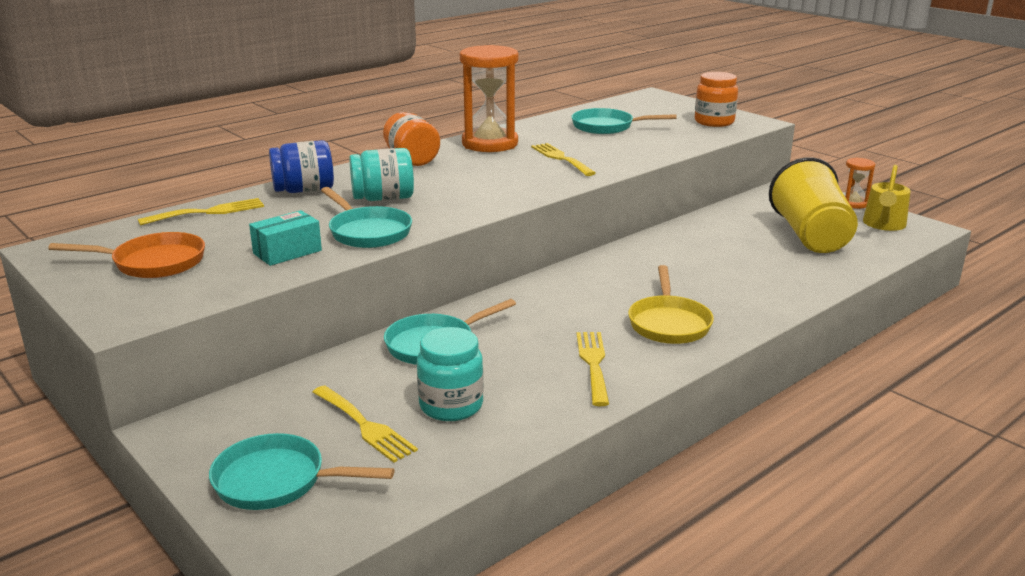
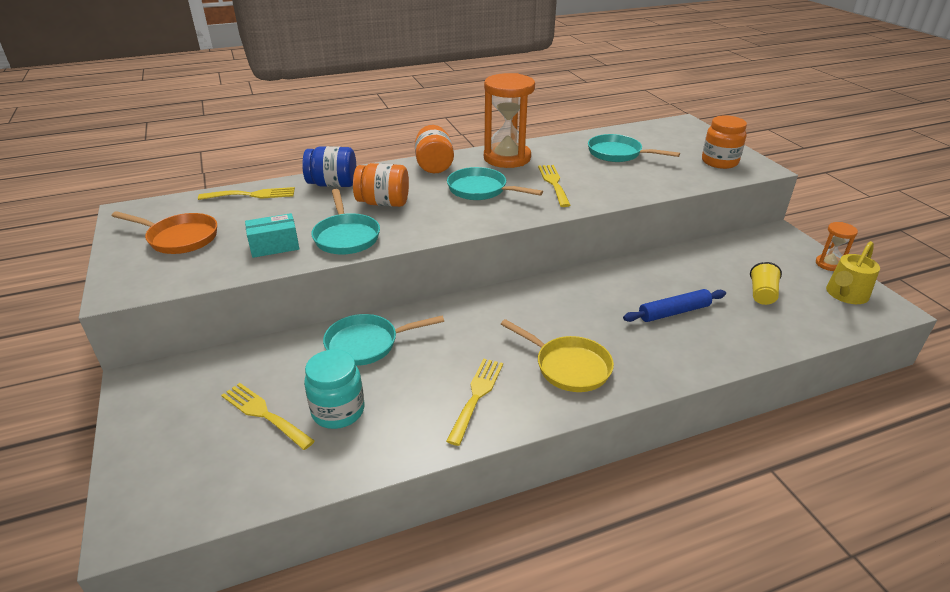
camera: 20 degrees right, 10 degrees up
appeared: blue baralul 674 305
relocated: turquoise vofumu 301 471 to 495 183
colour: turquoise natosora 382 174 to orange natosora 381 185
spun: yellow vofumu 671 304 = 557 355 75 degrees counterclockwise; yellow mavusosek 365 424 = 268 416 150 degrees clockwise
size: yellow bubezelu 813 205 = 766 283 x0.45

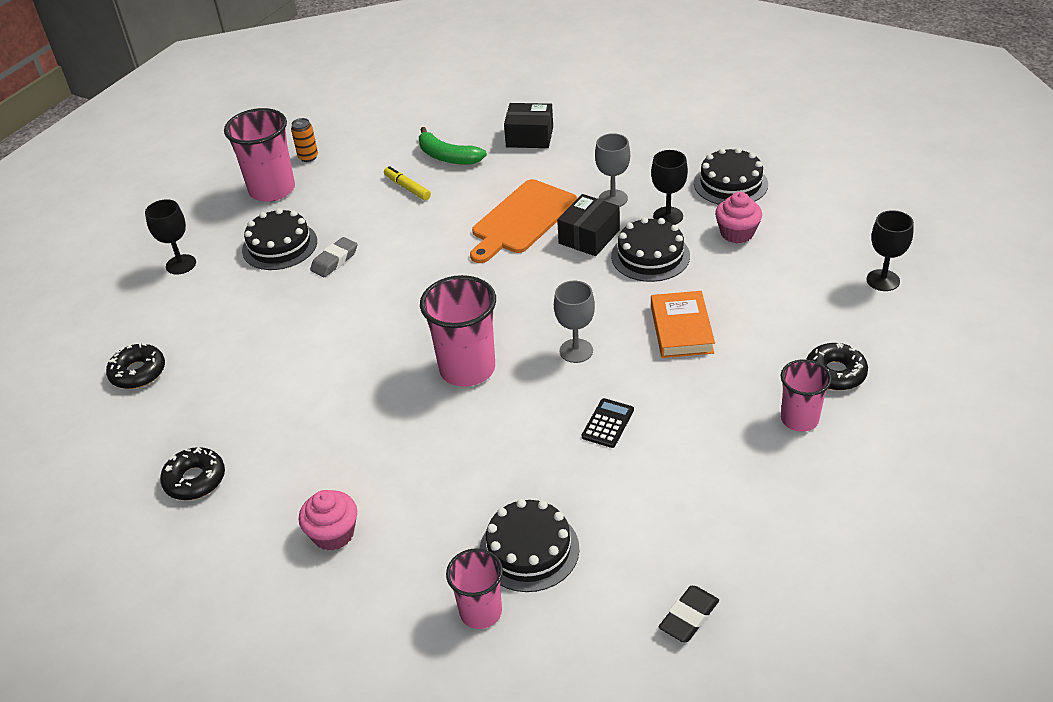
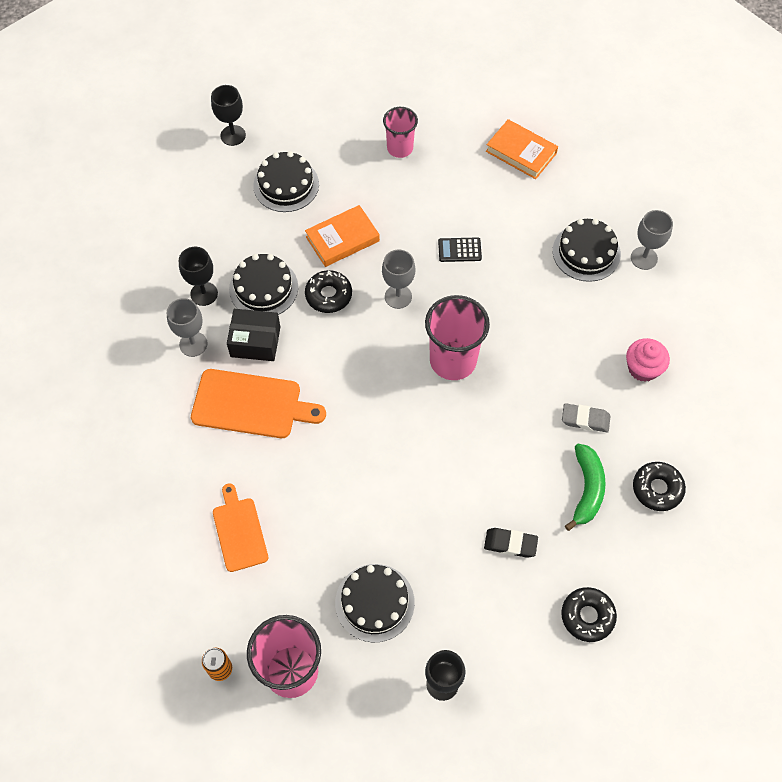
camera: 120 degrees left, 20 degrees up
missing: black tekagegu 528 125; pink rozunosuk 738 217
appeared: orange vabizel 522 149
relocated: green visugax 453 146 to 585 487; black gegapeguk 731 176 to 286 181; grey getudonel 333 257 to 586 417; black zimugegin 837 366 to 328 291; black getudonel 689 614 to 511 543
exchanged: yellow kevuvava 407 183 to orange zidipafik 240 527; pink bubezelu 474 588 to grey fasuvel 652 240

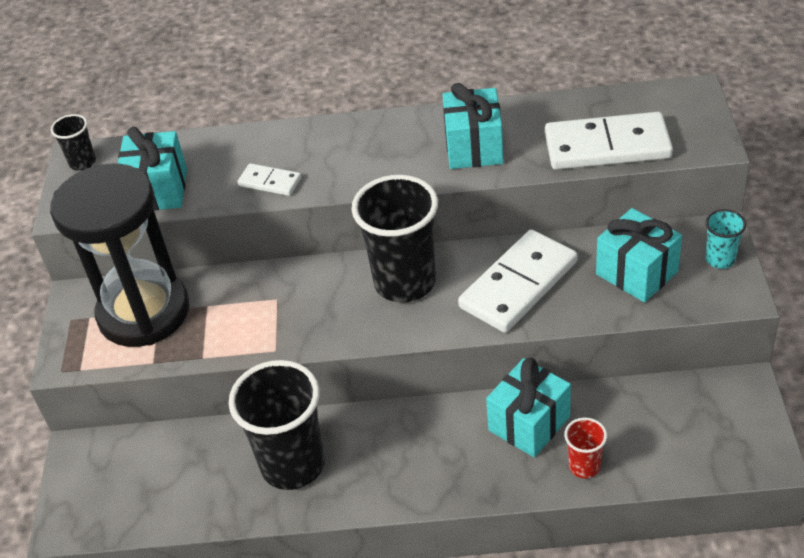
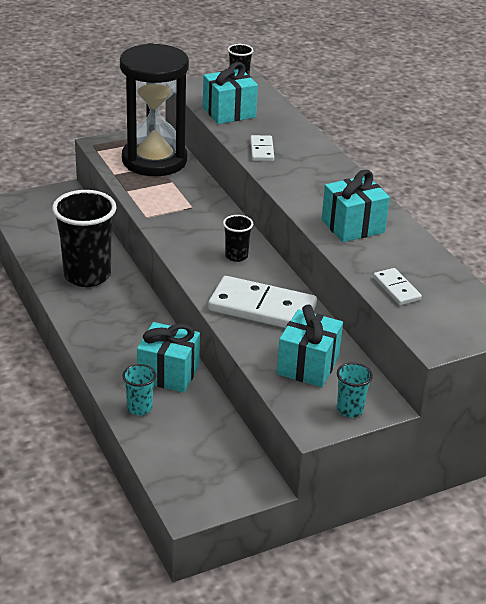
camera: 60 degrees right, 10 degrees down
colour: red bubezelu 585 447 to turquoise bubezelu 139 389
size: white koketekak 609 141 = 397 286 x0.49; black bubezelu 394 238 = 238 238 x0.47

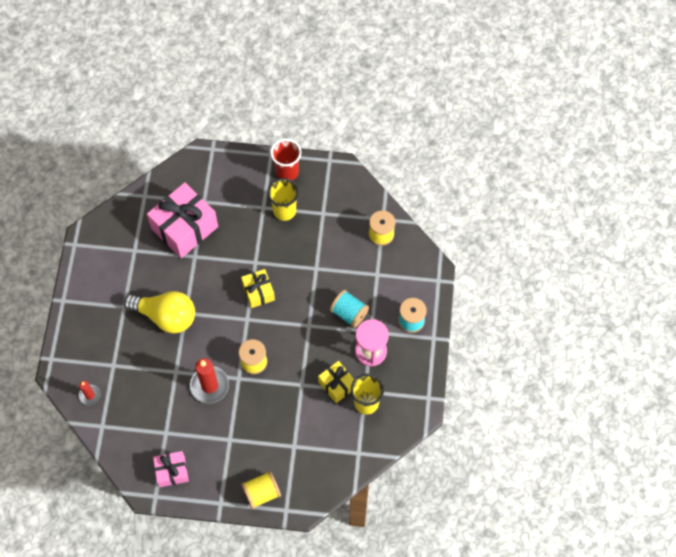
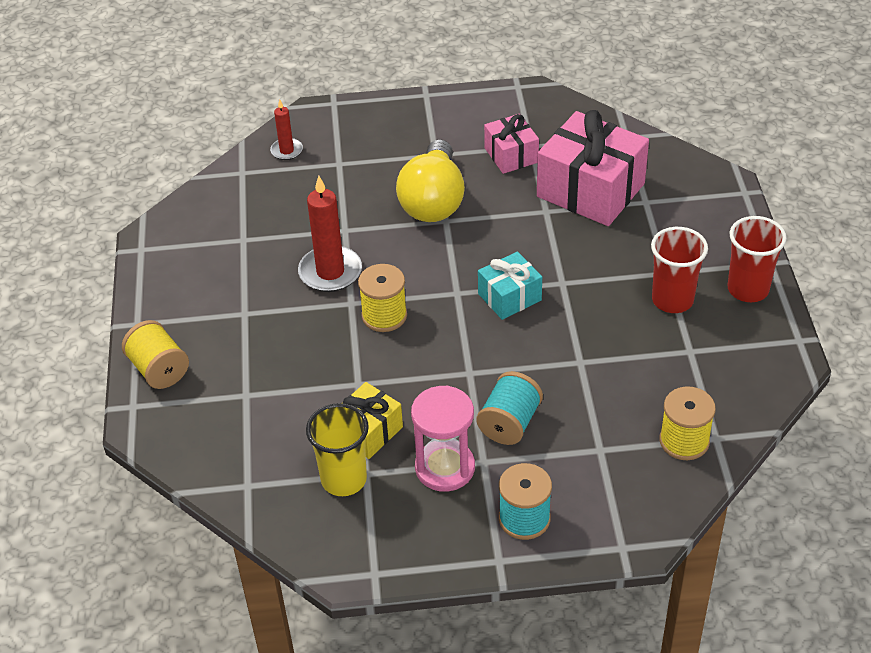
camera: 80 degrees right, 20 degrees down
relocated: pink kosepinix 171 469 to 511 144
colour: yellow bubezelu 283 199 to red bubezelu 679 270; yellow kosepinix 258 288 to turquoise kosepinix 510 285

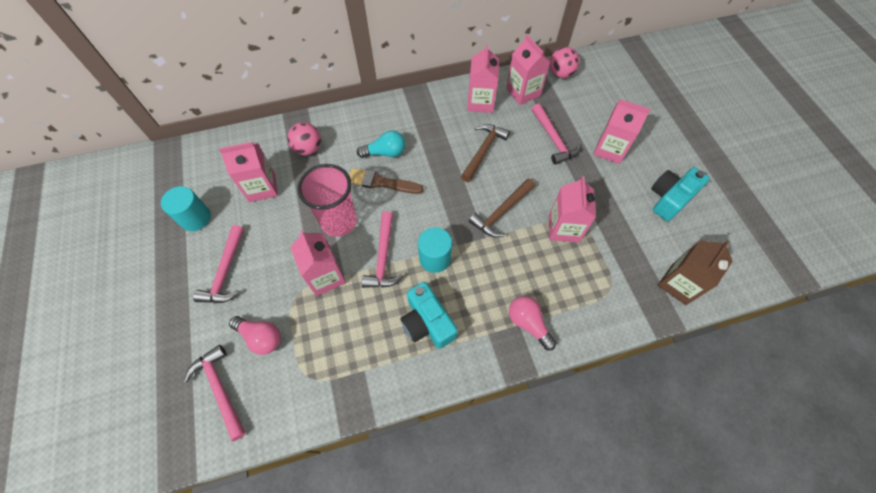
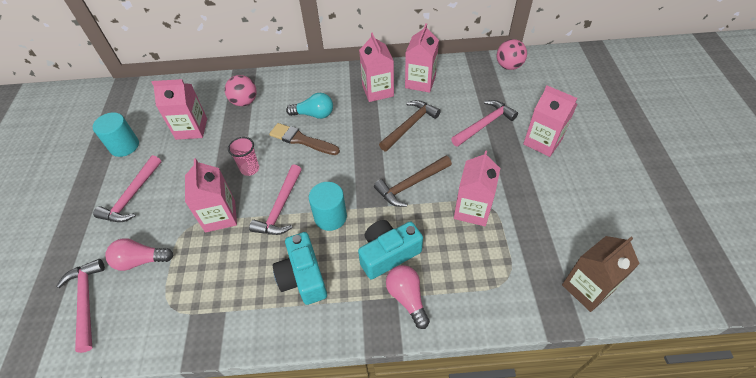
camera: 15 degrees right, 10 degrees down
relocated: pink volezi 528 69 to 376 67; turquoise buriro 680 194 to 390 249
spun: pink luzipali 556 134 = 484 123 120 degrees counterclockwise; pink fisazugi 255 335 = 139 254 135 degrees clockwise
size: pink bubezelu 327 200 = 243 156 x0.53

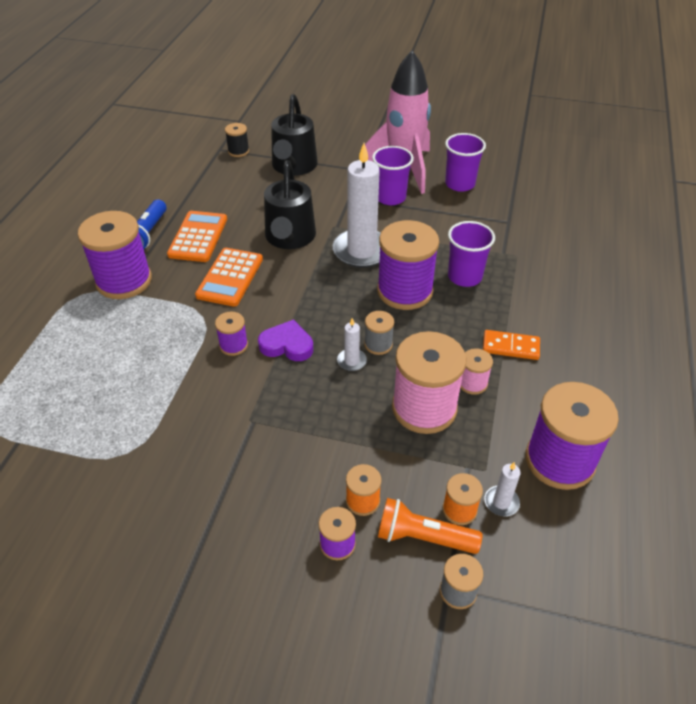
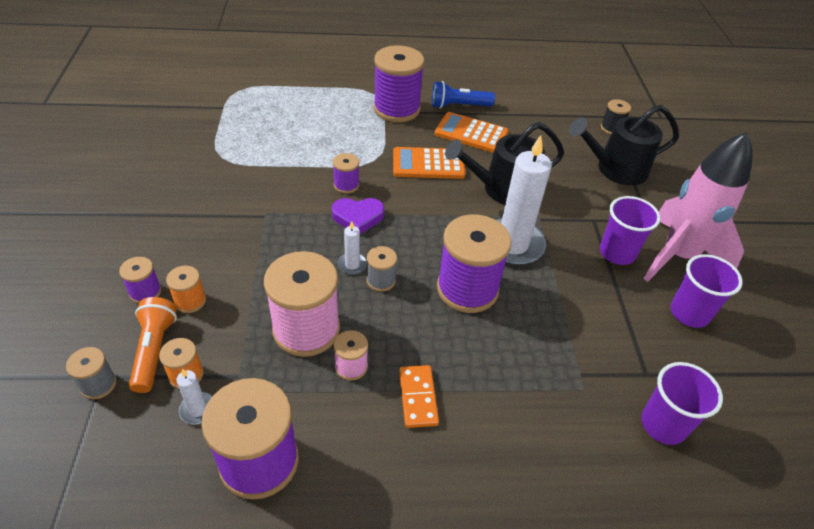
camera: 70 degrees right, 0 degrees up
relocated: purple bubezelu 471 254 to 682 403
spun: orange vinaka 197 236 = 471 132 150 degrees counterclockwise; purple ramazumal 285 340 = 358 216 90 degrees clockwise

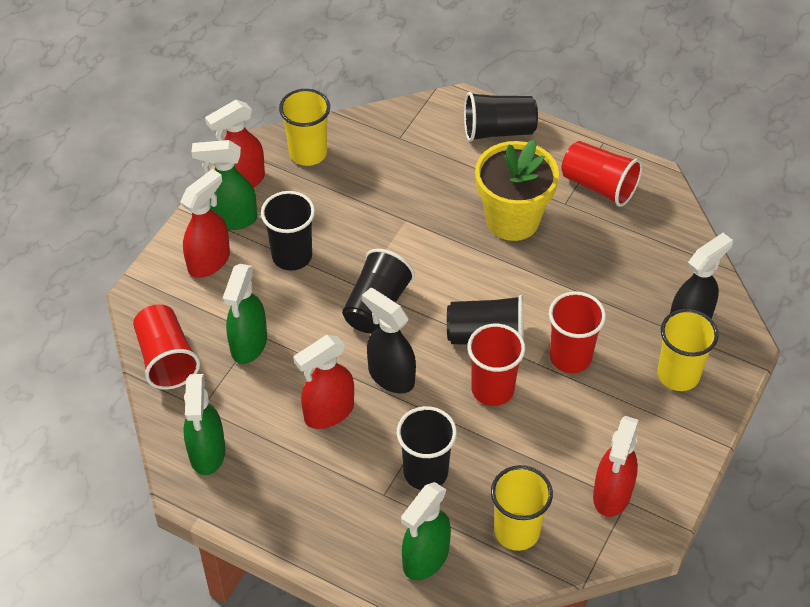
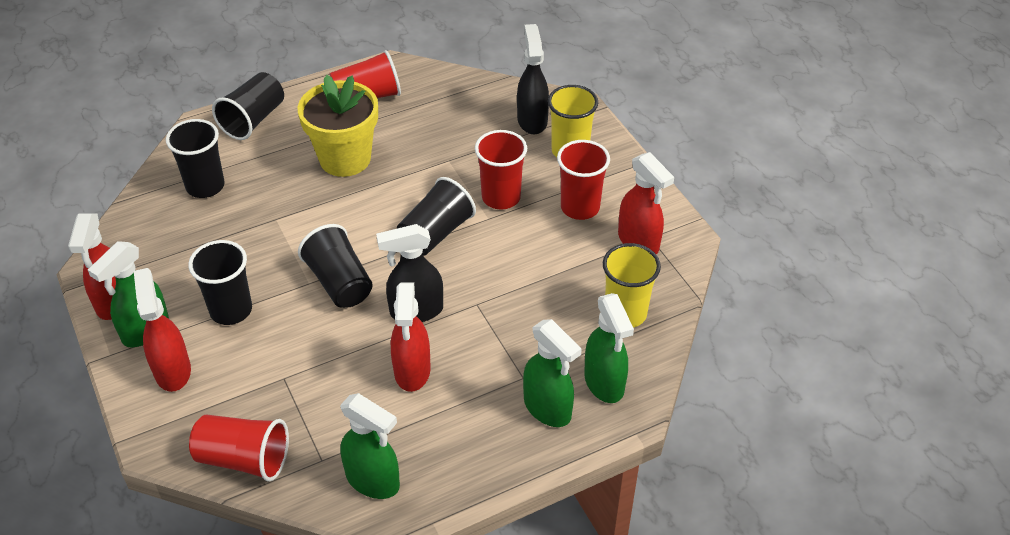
camera: 55 degrees left, 5 degrees down
missing: yellow bubezelu 304 127
relocated: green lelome 245 314 to 552 373; red bubezelu 496 365 to 583 180; black bubezelu 427 448 to 195 158

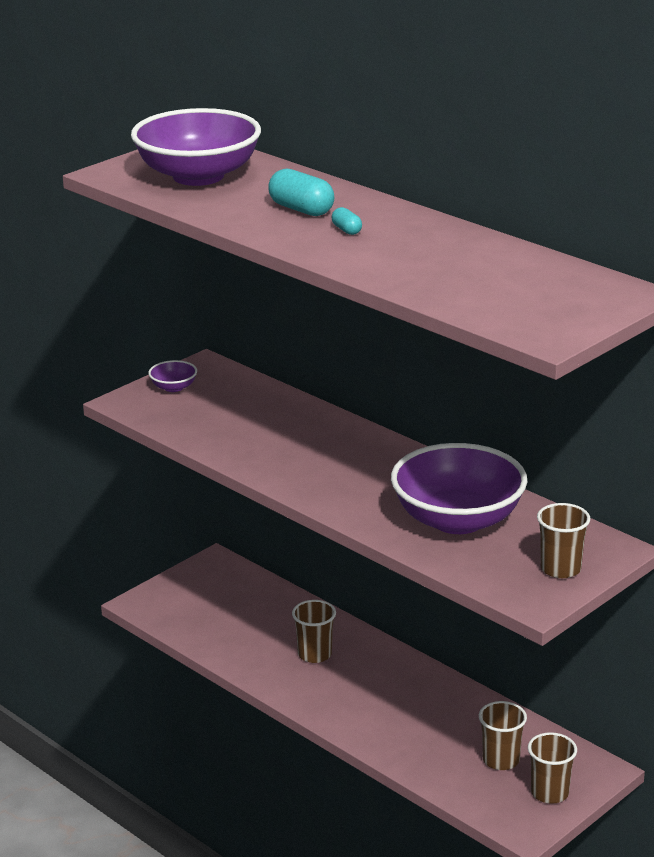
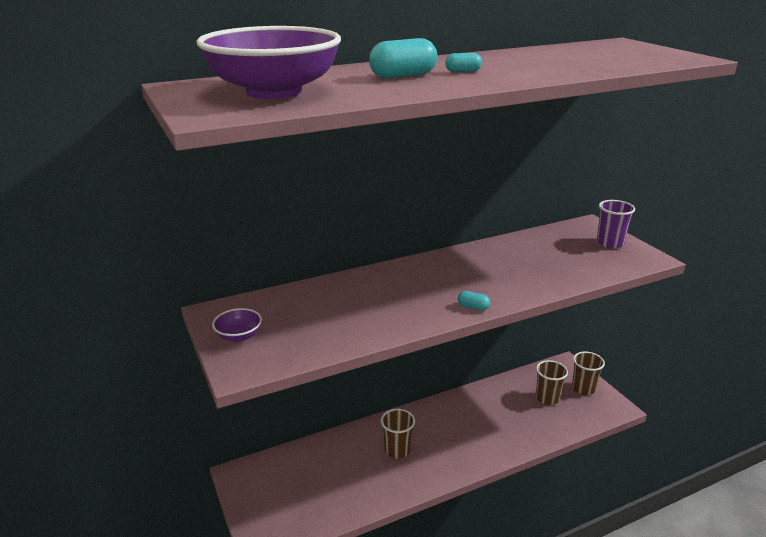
camera: 70 degrees left, 0 degrees up
missing: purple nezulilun 459 488
appeared: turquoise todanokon 474 301
colour: brown bubezelu 563 540 to purple bubezelu 616 224

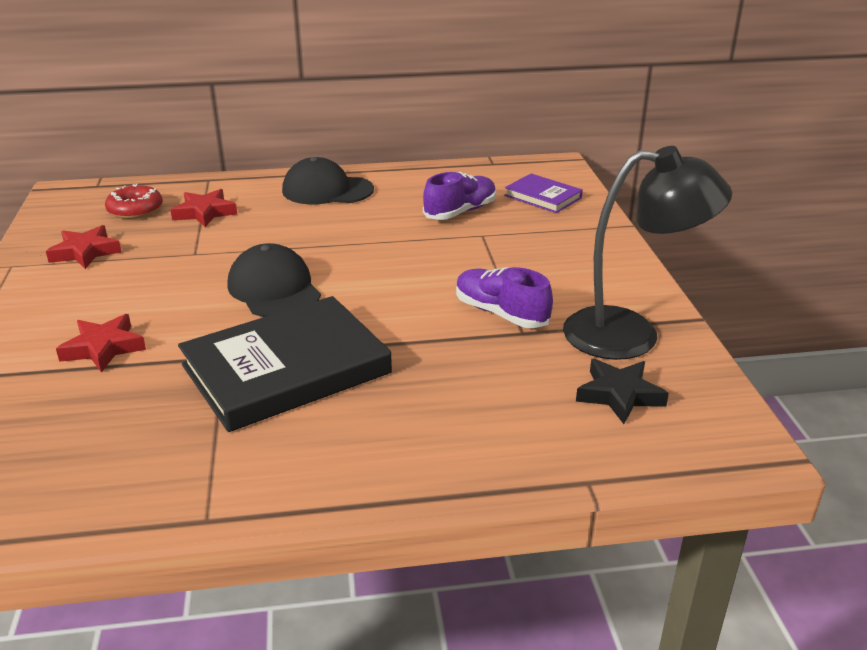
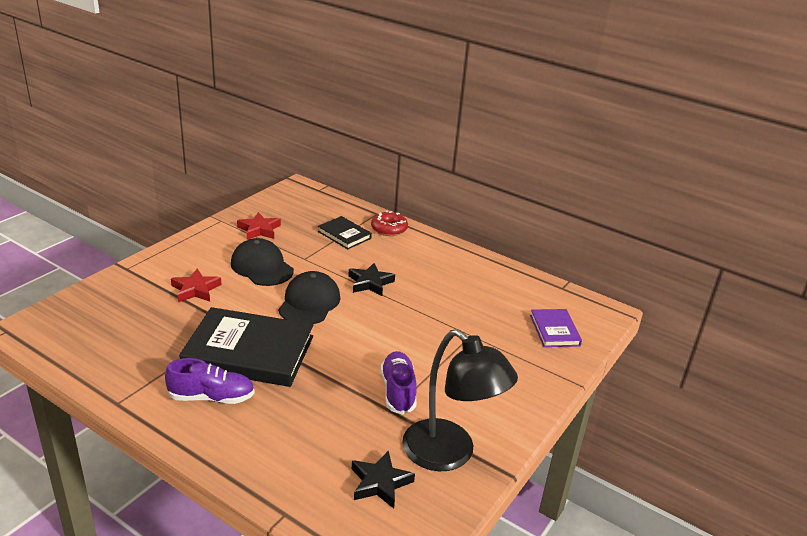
camera: 40 degrees right, 0 degrees up
appeared: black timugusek 372 279
relocated: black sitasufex 328 180 to 262 262; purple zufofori 459 196 to 210 381; red zimugegin 134 201 to 389 223
exchanged: red timugusek 203 208 to black vabizel 345 232

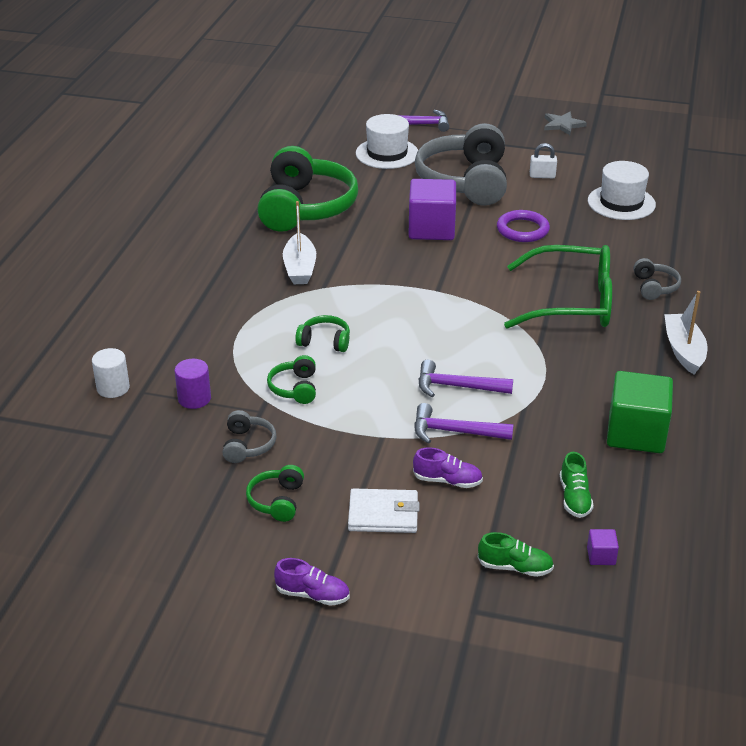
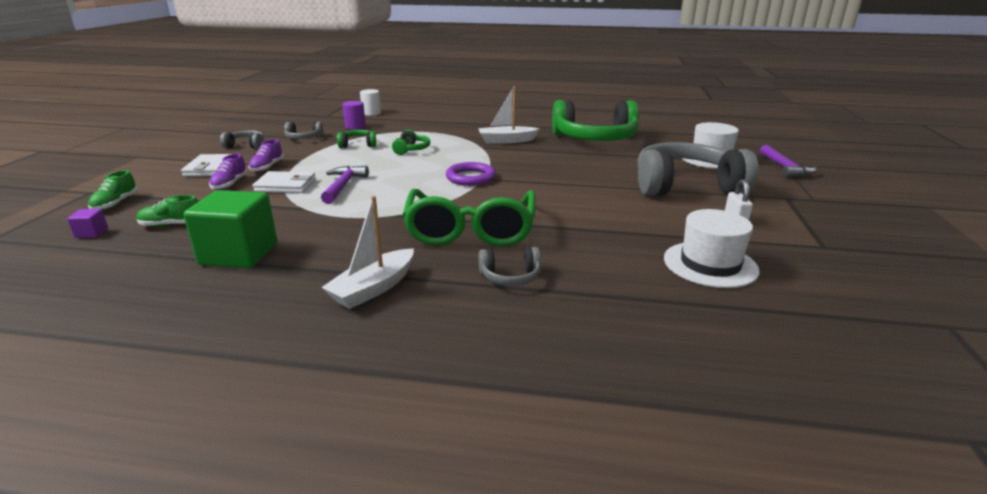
camera: 85 degrees right, 10 degrees down
missing: grey timugusek 565 123; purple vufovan 432 209
relocated: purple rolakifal 523 226 to 471 174; purple zufofori 312 582 to 266 155
exchanged: purple luzipali 464 423 to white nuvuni 284 182
colour: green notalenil 275 493 to grey notalenil 242 139
spun: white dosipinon 685 333 = 367 252 135 degrees clockwise

